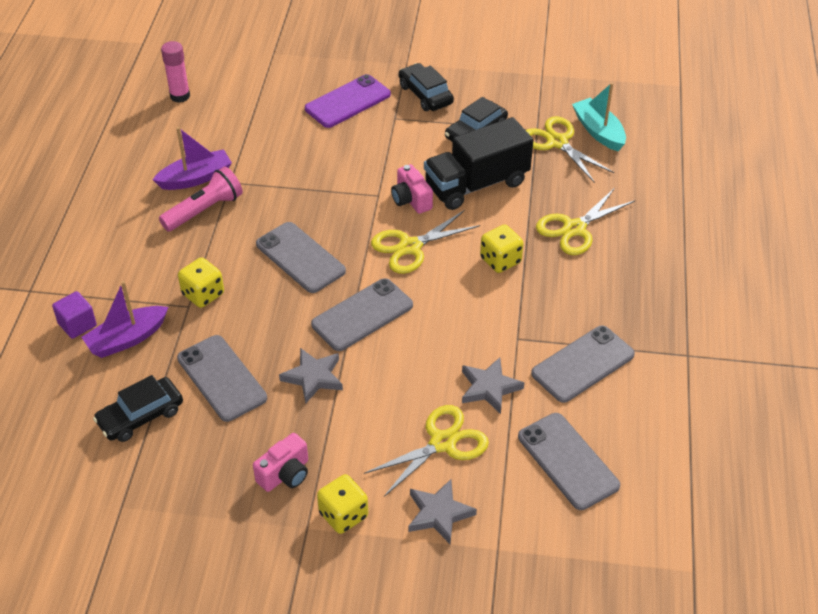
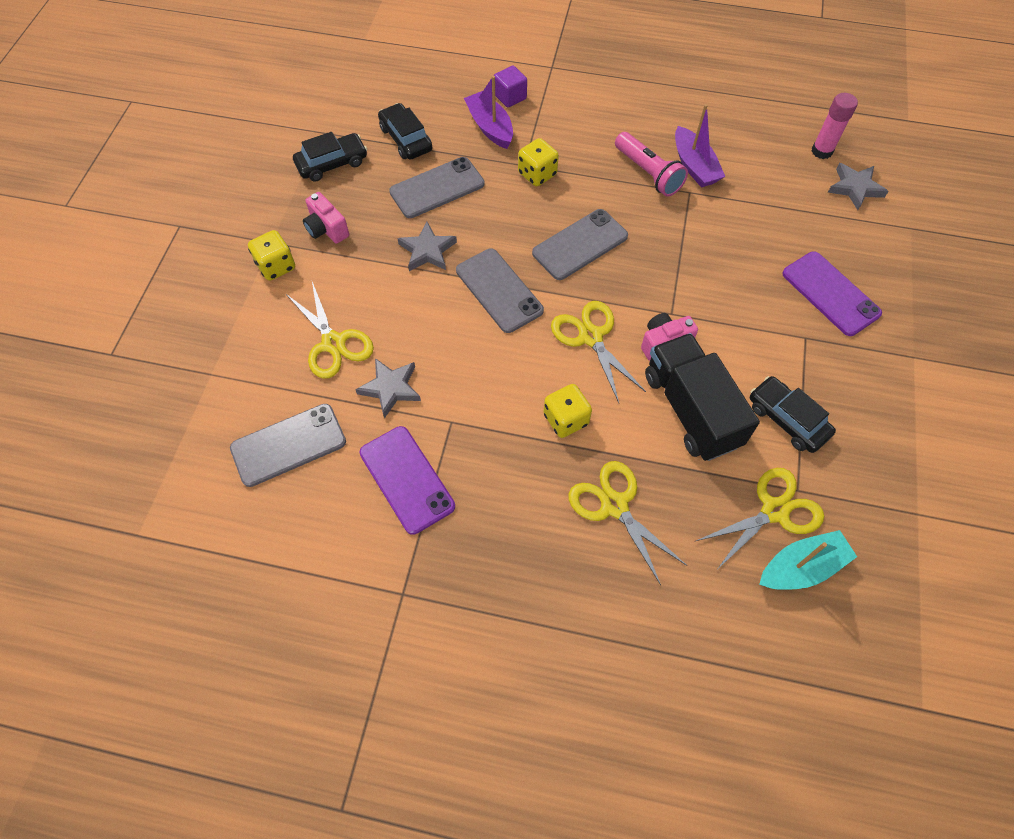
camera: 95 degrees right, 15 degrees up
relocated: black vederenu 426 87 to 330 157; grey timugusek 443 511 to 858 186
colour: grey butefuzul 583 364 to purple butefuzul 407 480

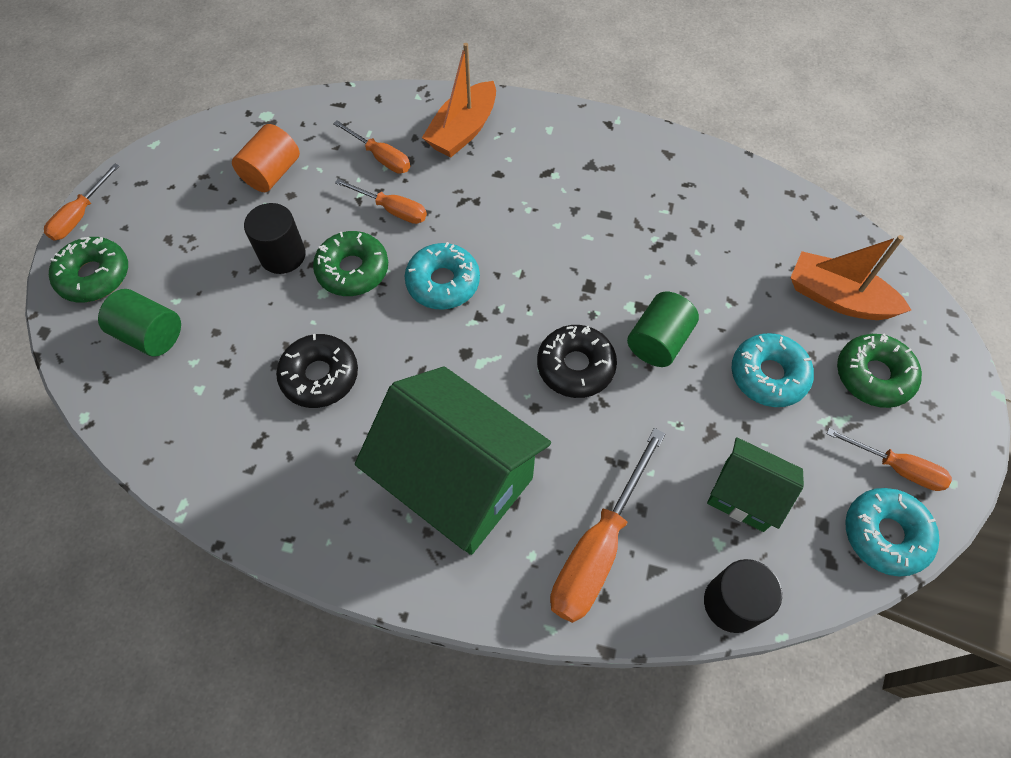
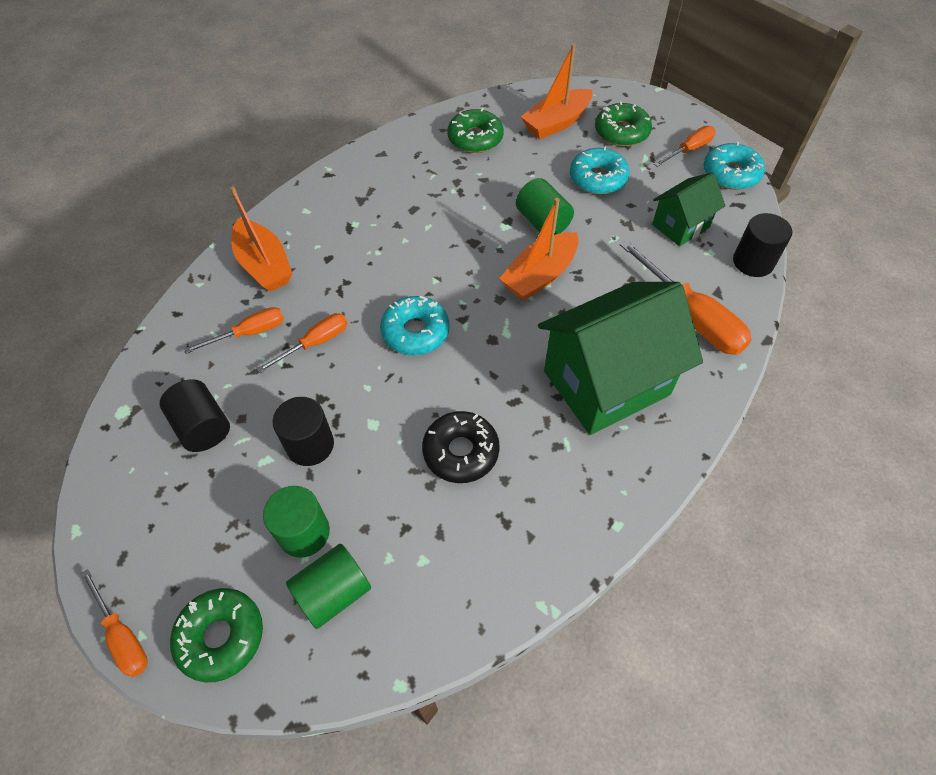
camera: 65 degrees left, 5 degrees down
appeared: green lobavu 296 522
relocated: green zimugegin 350 263 to 475 130
exchanged: black zimugegin 577 361 to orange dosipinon 538 249
colour: orange lobavu 266 158 to black lobavu 195 415

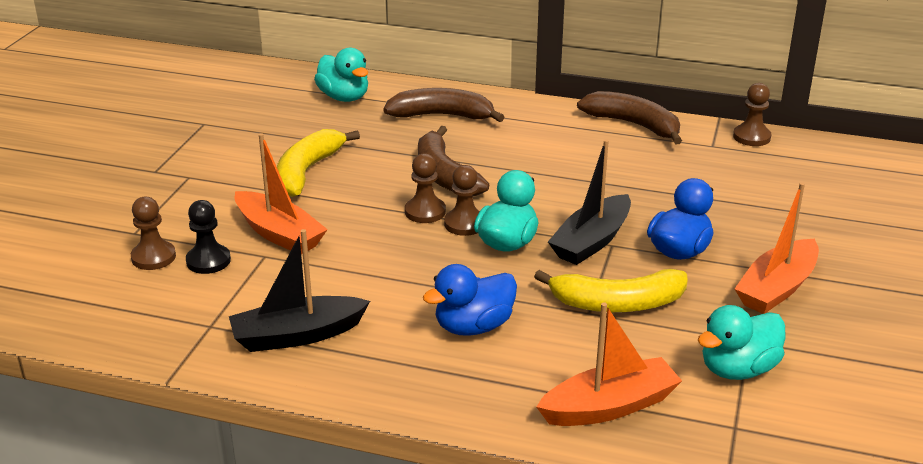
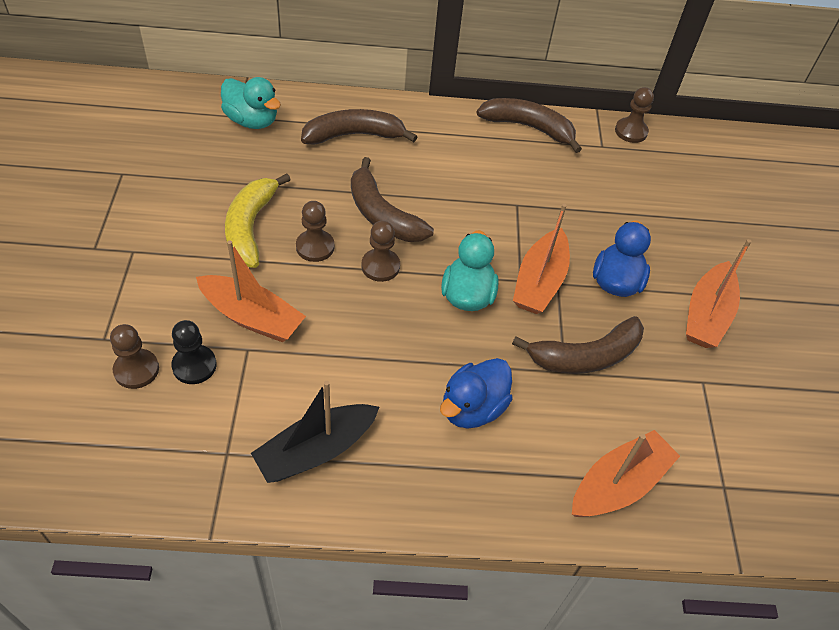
camera: 20 degrees left, 20 degrees up
missing: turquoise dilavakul 741 342
relocated: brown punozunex 462 200 to 315 231
colour: black dosipinon 589 202 to orange dosipinon 541 259; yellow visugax 611 290 to brown visugax 578 345

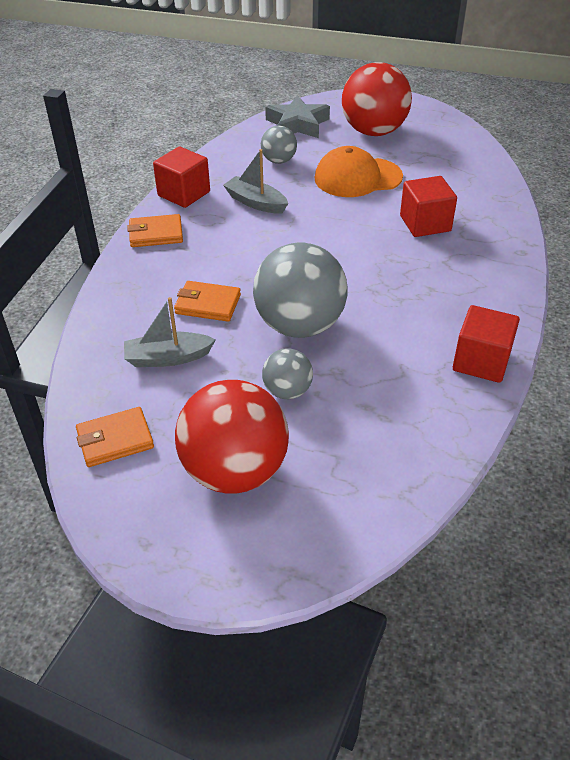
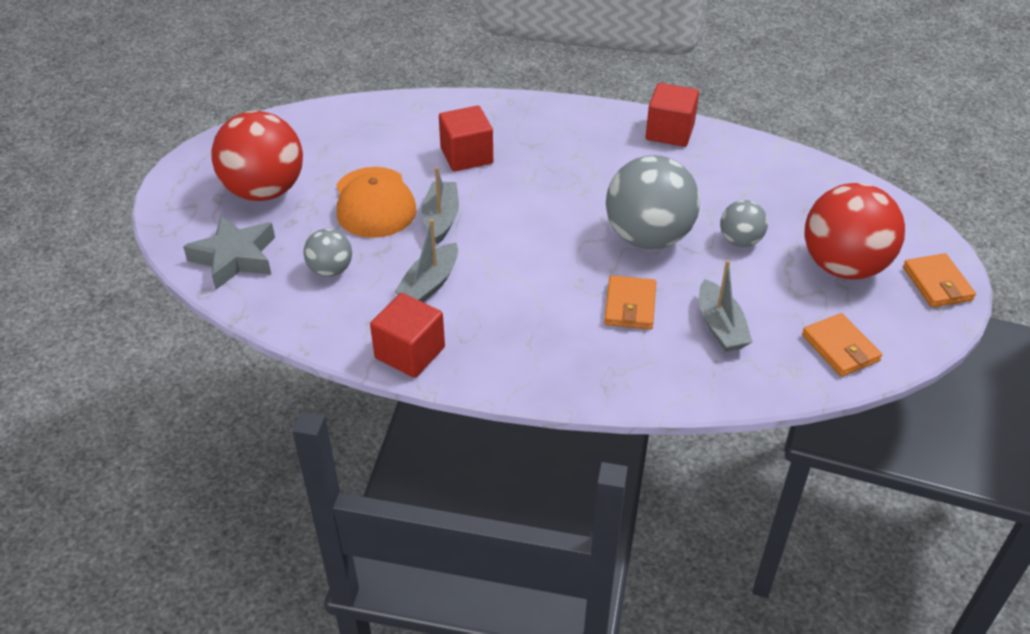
camera: 95 degrees left, 0 degrees up
appeared: grey dosipinon 440 205
relocated: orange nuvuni 155 230 to 939 280

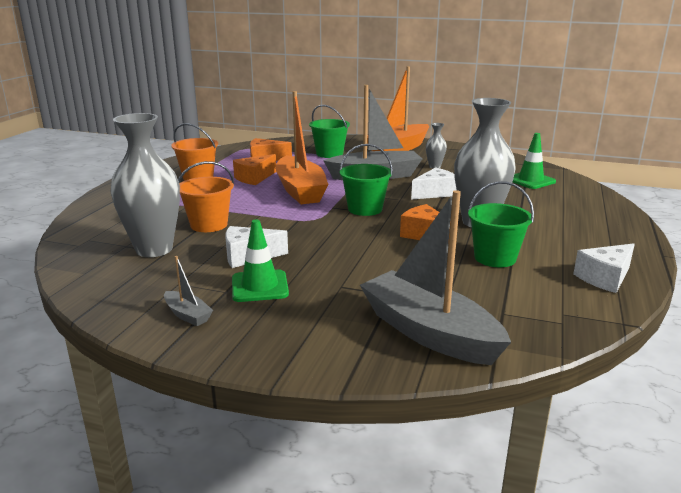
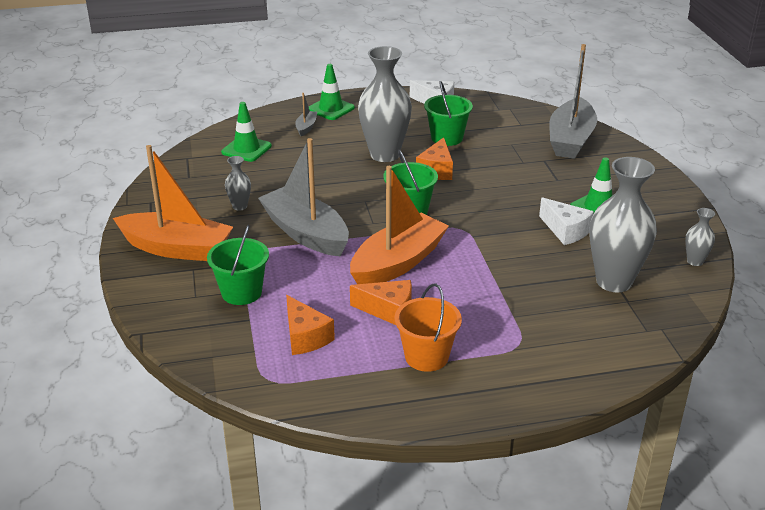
camera: 120 degrees left, 10 degrees up
missing: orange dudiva 206 196; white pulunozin 433 183
appeared: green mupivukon 332 92; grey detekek 700 237
relocated: grey dosipinon 188 291 to 306 114

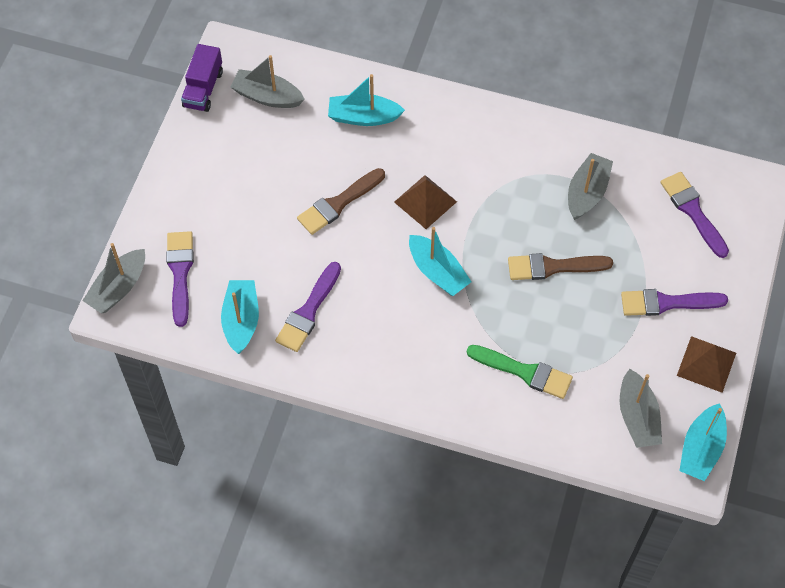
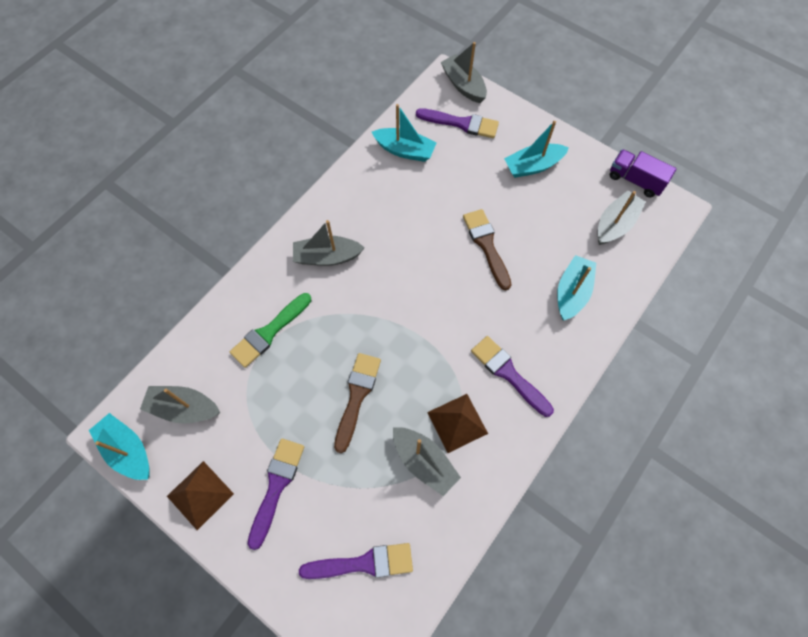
camera: 110 degrees right, 5 degrees up
appeared: grey dosipinon 329 243
relocated: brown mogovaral 425 202 to 457 423; turquoise dosipinon 440 261 to 536 149; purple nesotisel 308 307 to 512 376

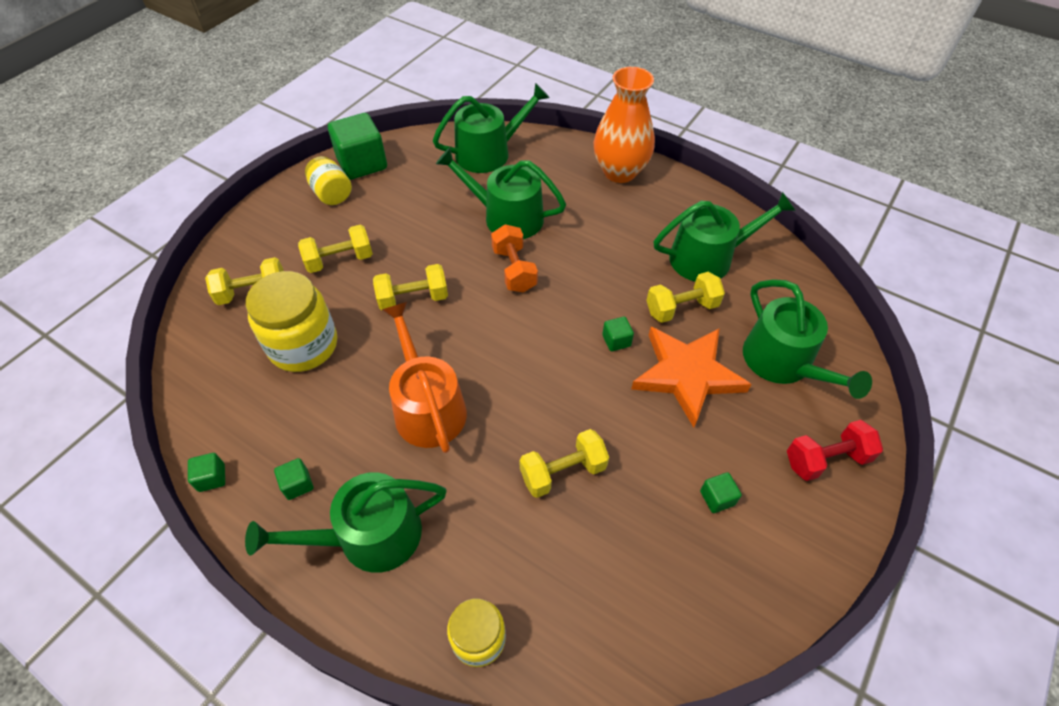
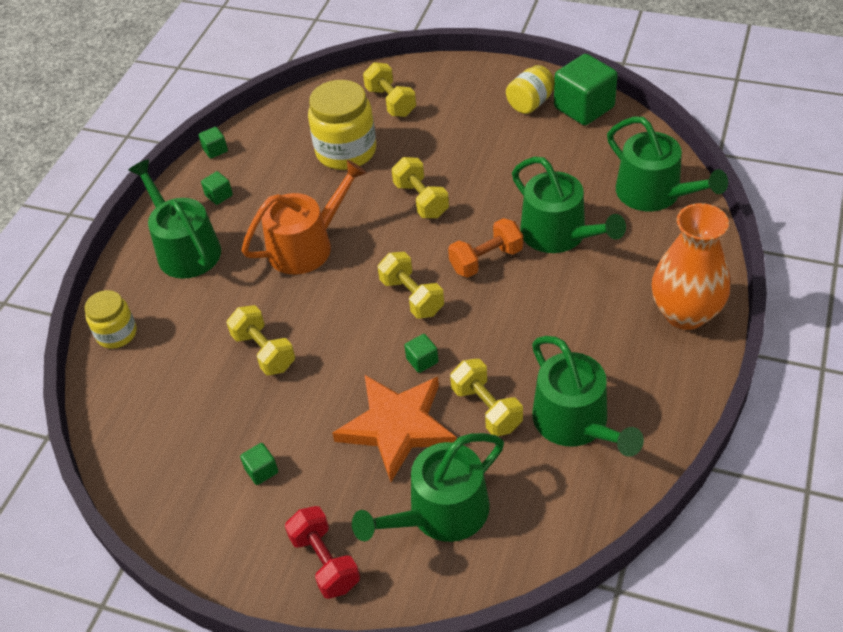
camera: 80 degrees right, 5 degrees down
relocated: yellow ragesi 335 249 to 411 285
spun: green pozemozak 501 193 = 569 205 135 degrees clockwise

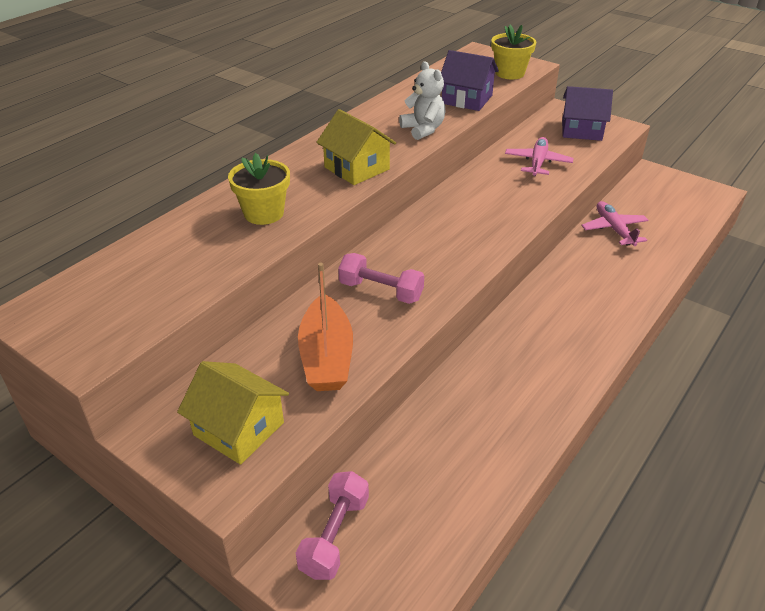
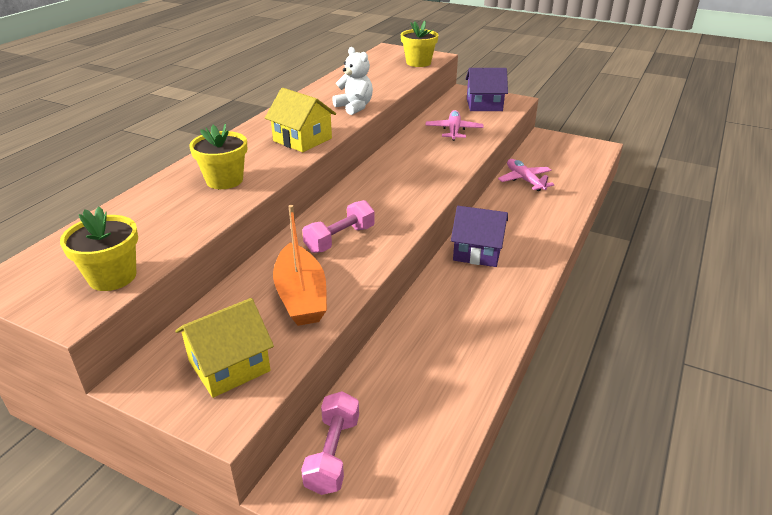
camera: 10 degrees left, 5 degrees down
appeared: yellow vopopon 99 249
relocated: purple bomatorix 470 80 to 479 236
spun: pink ragesi 381 278 = 338 226 60 degrees counterclockwise; yellow bomatorix 233 413 = 224 348 60 degrees counterclockwise

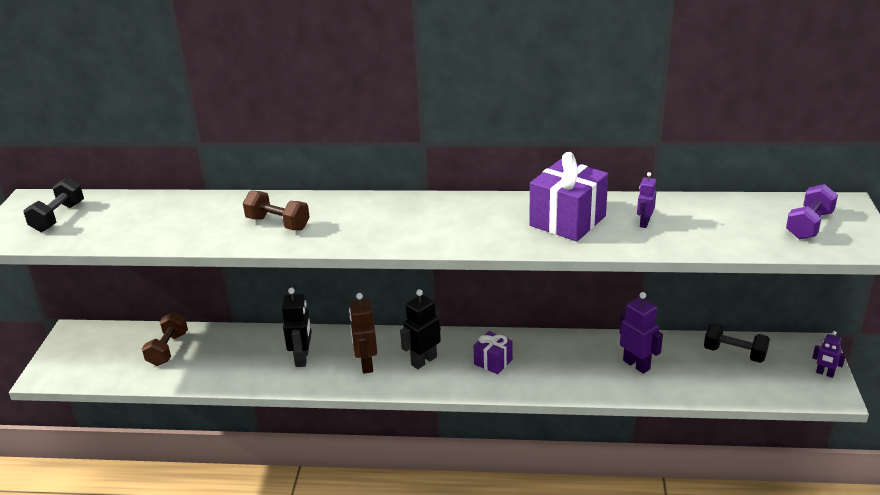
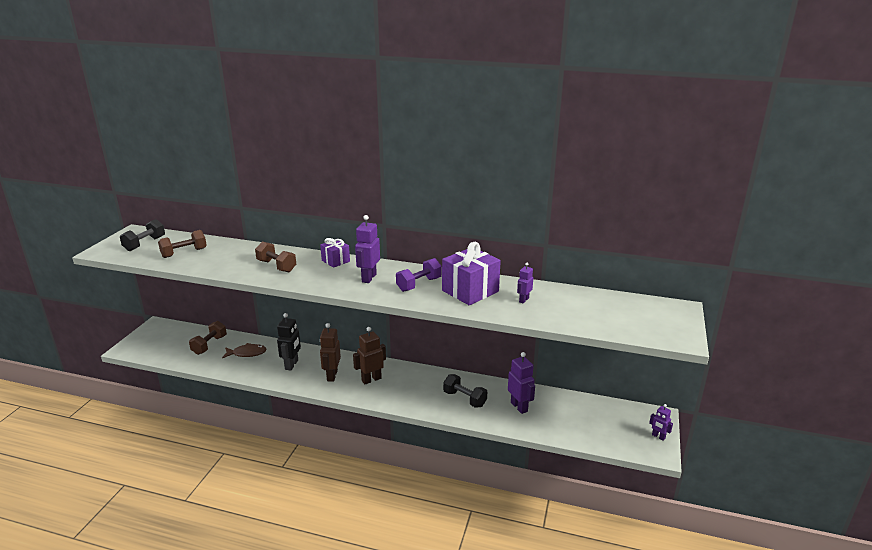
camera: 10 degrees right, 5 degrees down
appeared: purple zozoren 367 249; brown ragesi 182 244; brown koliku 244 350
relocated: purple ragesi 812 211 to 419 275; black ragesi 737 343 to 465 391; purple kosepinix 493 352 to 335 253
colour: black zozoren 420 329 to brown zozoren 369 355

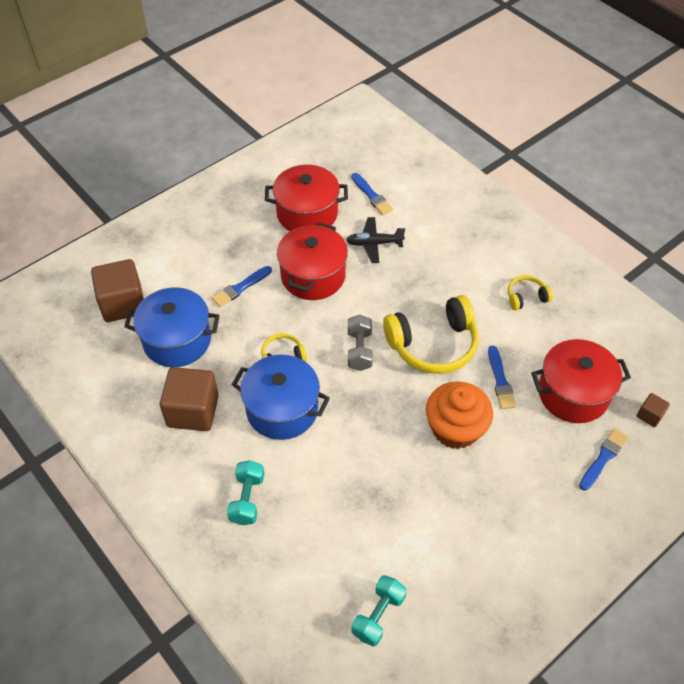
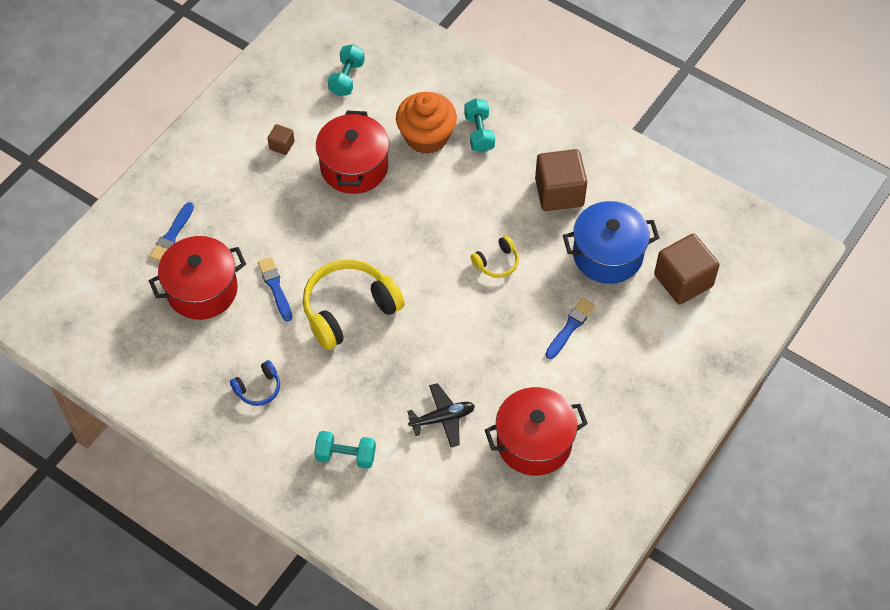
camera: 165 degrees right, 5 degrees up
missing: blue nesotisel 372 194; grey ragesi 360 343; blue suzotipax 281 397
appeared: turquoise ragesi 345 450
relocated: red suzotipax 312 261 to 352 152; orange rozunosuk 459 415 to 426 123; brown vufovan 653 410 to 281 139
colour: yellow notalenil 530 292 to blue notalenil 255 383

